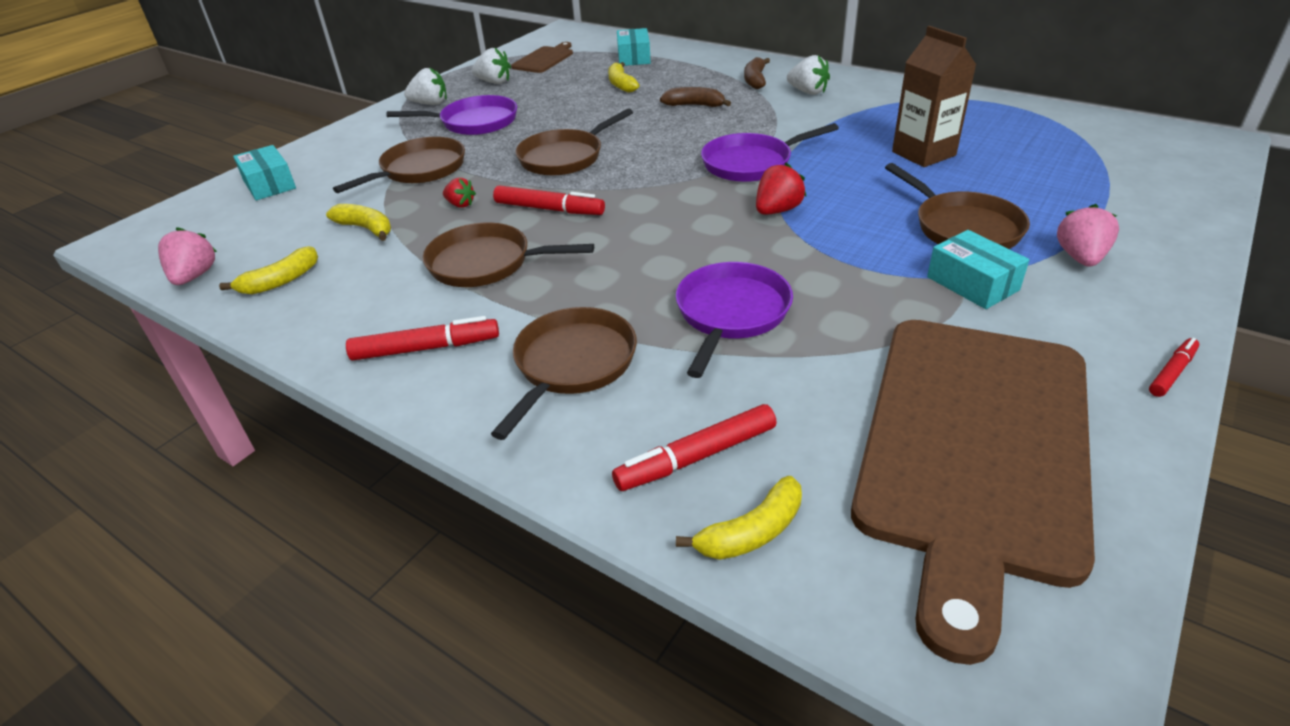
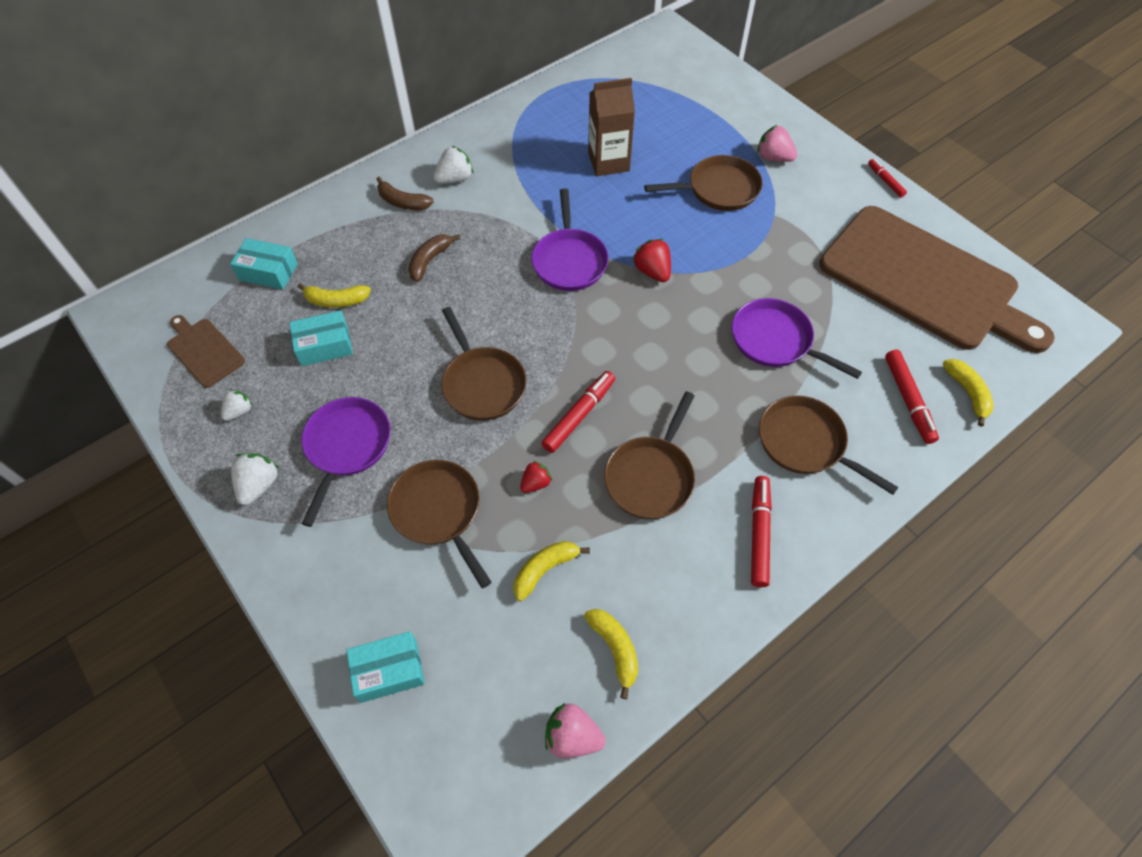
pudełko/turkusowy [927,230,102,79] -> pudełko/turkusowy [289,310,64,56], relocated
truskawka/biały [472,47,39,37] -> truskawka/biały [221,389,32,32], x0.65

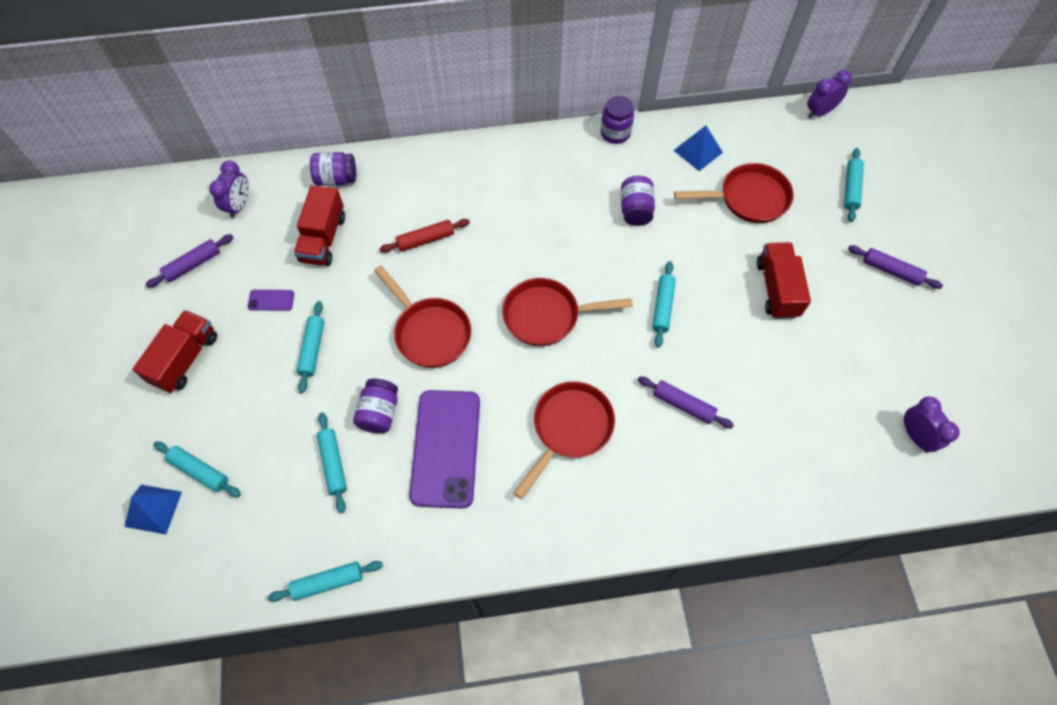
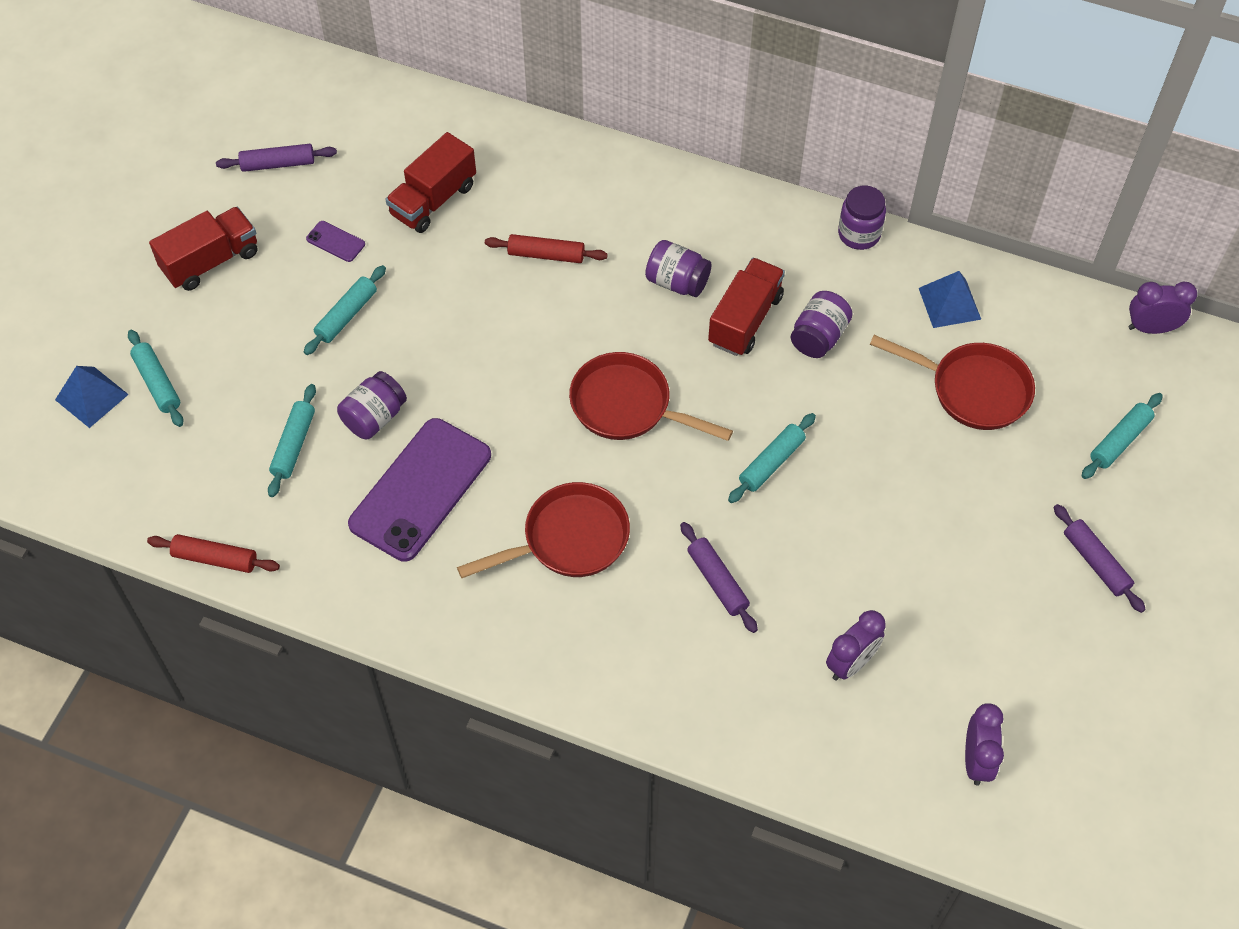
patelnia/czerwony [374,265,97,103] -> none
budzik/fioletowy [209,161,40,57] -> budzik/fioletowy [826,610,60,71], relocated
słoik/fioletowy [310,152,46,34] -> słoik/fioletowy [645,240,67,57], relocated
ciężarówka/czerwony [757,242,54,77] -> ciężarówka/czerwony [708,258,77,98], relocated
wałek do ciasta/turkusowy [268,561,115,41] -> wałek do ciasta/czerwony [147,534,133,39]

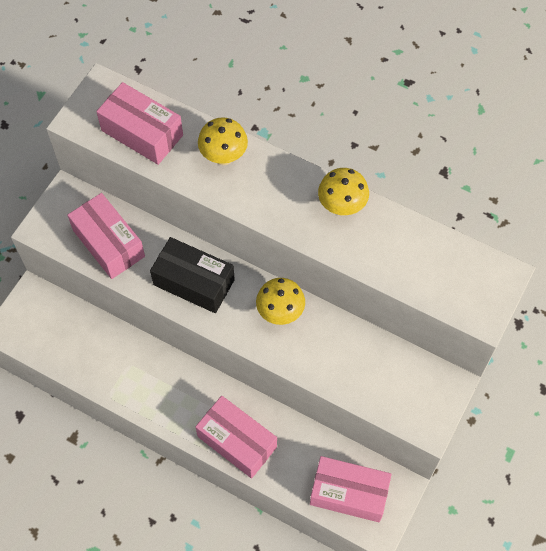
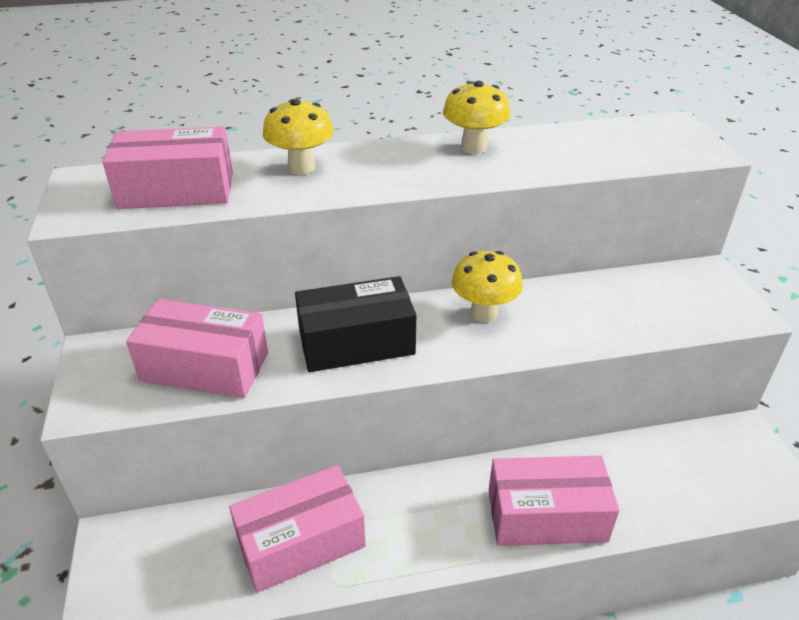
pudełko/różowy [310,456,82,66] -> pudełko/różowy [229,465,137,128], relocated

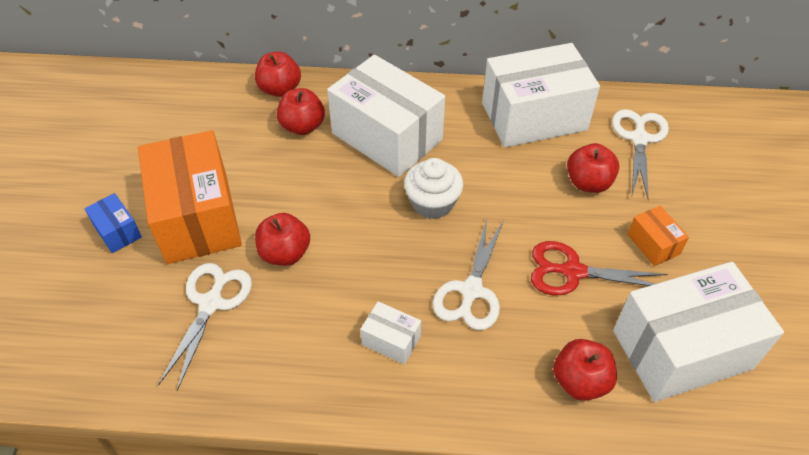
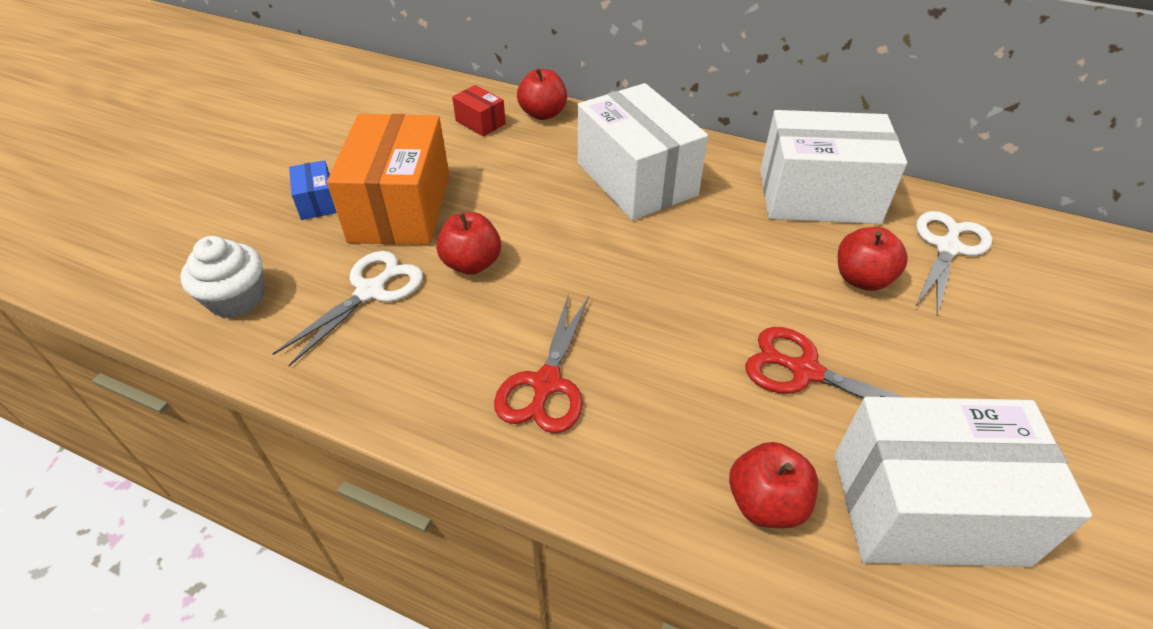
jabłko/czerwony [277,88,48,47] -> none
nożyczki/biały [433,219,71,111] -> none
pudełko/pomarańczowy [627,206,62,60] -> none
none -> pudełko/czerwony [452,85,54,52]
muffinka/biały [404,158,59,61] -> muffinka/biały [180,236,84,82], relocated
pudełko/biały [360,301,61,64] -> nożyczki/czerwony [494,293,95,140]

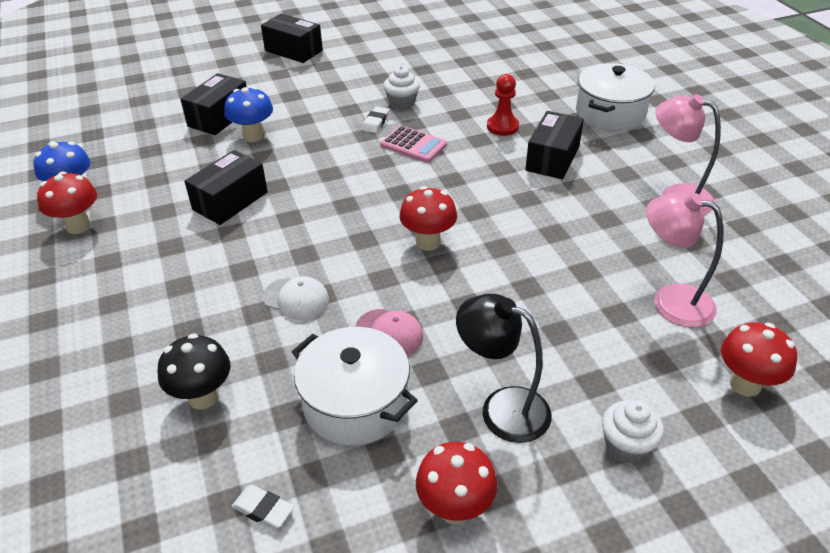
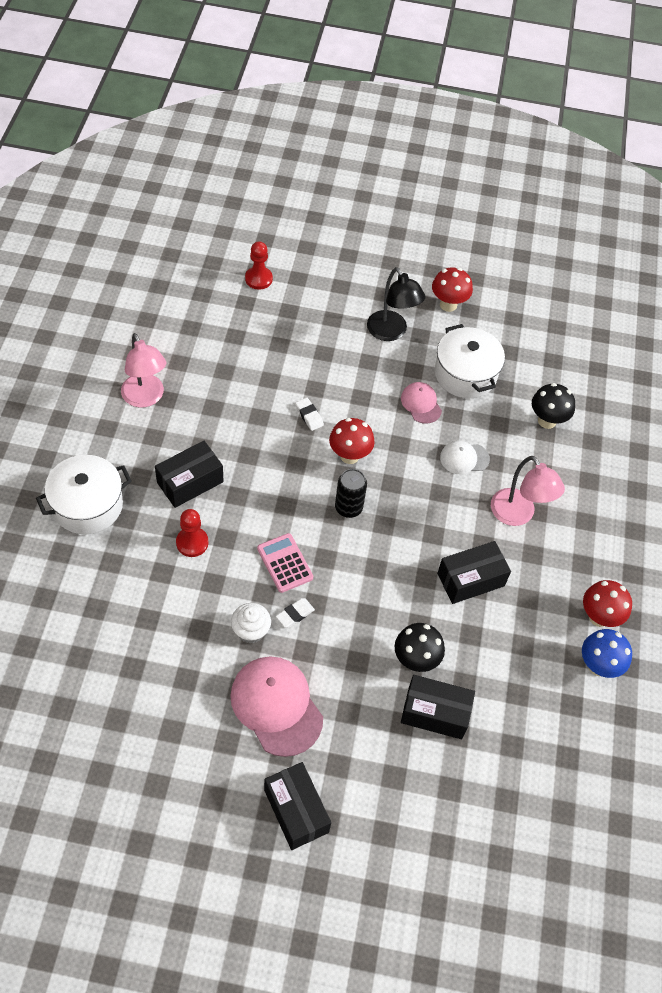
muffinka/biały [602,400,62,64] -> none
none -> czapka/różowy [230,656,93,101]
none -> puszka/czarny [335,469,32,49]
gumka do mazania/biały [232,485,62,44] -> gumka do mazania/biały [295,398,29,33], relocated
lampka/różowy [646,192,78,135] -> lampka/różowy [491,456,74,70], relocated
grzyb/czerwony [721,322,76,75] -> pionek/czerwony [245,241,28,49]
grzyb/niebieski [224,87,49,55] -> grzyb/czarny [395,623,50,49]
pudełko/czarny [181,73,66,62] -> pudełko/czarny [401,675,74,64], 45 degrees clockwise
czapka/biały [263,276,66,44] -> czapka/biały [440,440,50,35], 60 degrees counterclockwise

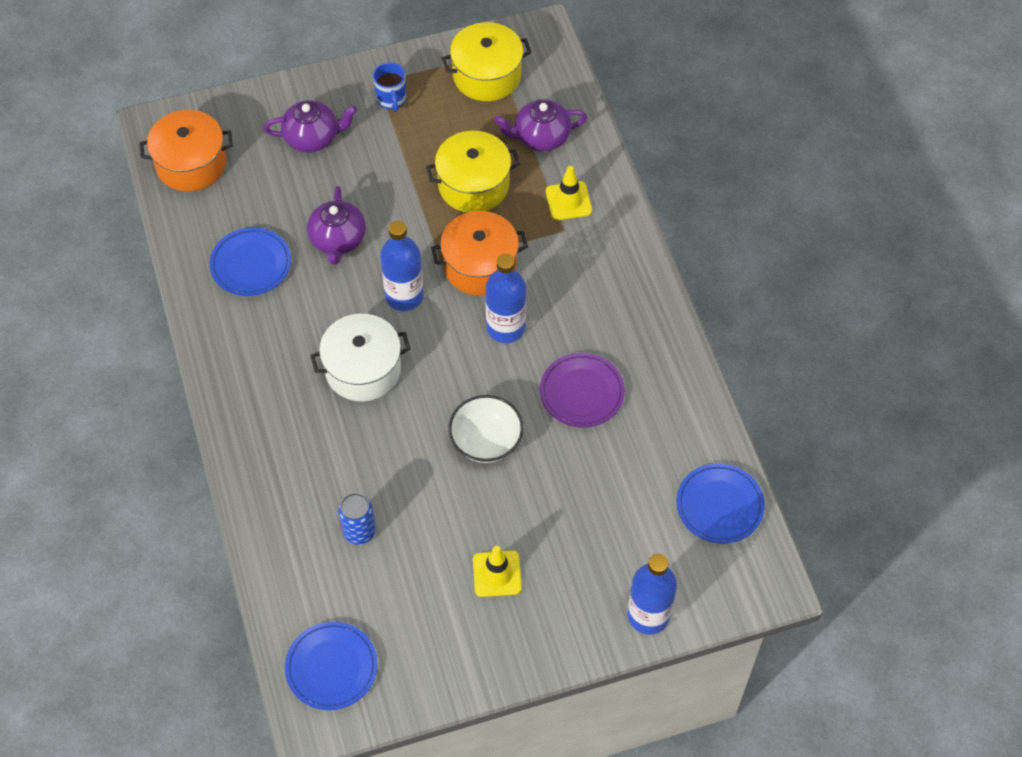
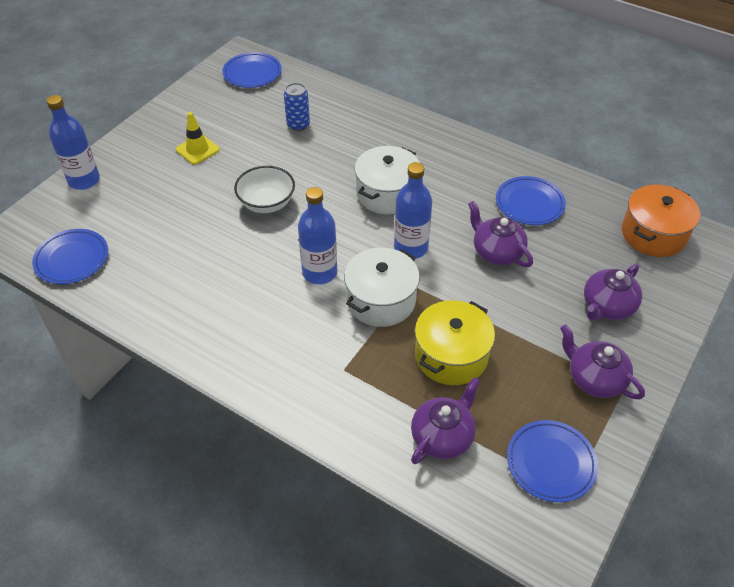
talerz/fioletowy [540,353,85,75] -> none
pachołek/żółty [546,166,46,54] -> none
kubek/niebieski [373,62,33,50] -> imbryk/fioletowy [560,324,85,75]
garnek/żółty [442,22,90,79] -> talerz/niebieski [507,420,91,82]
garnek/pomarańczowy [431,211,97,85] -> garnek/biały [344,248,76,79]

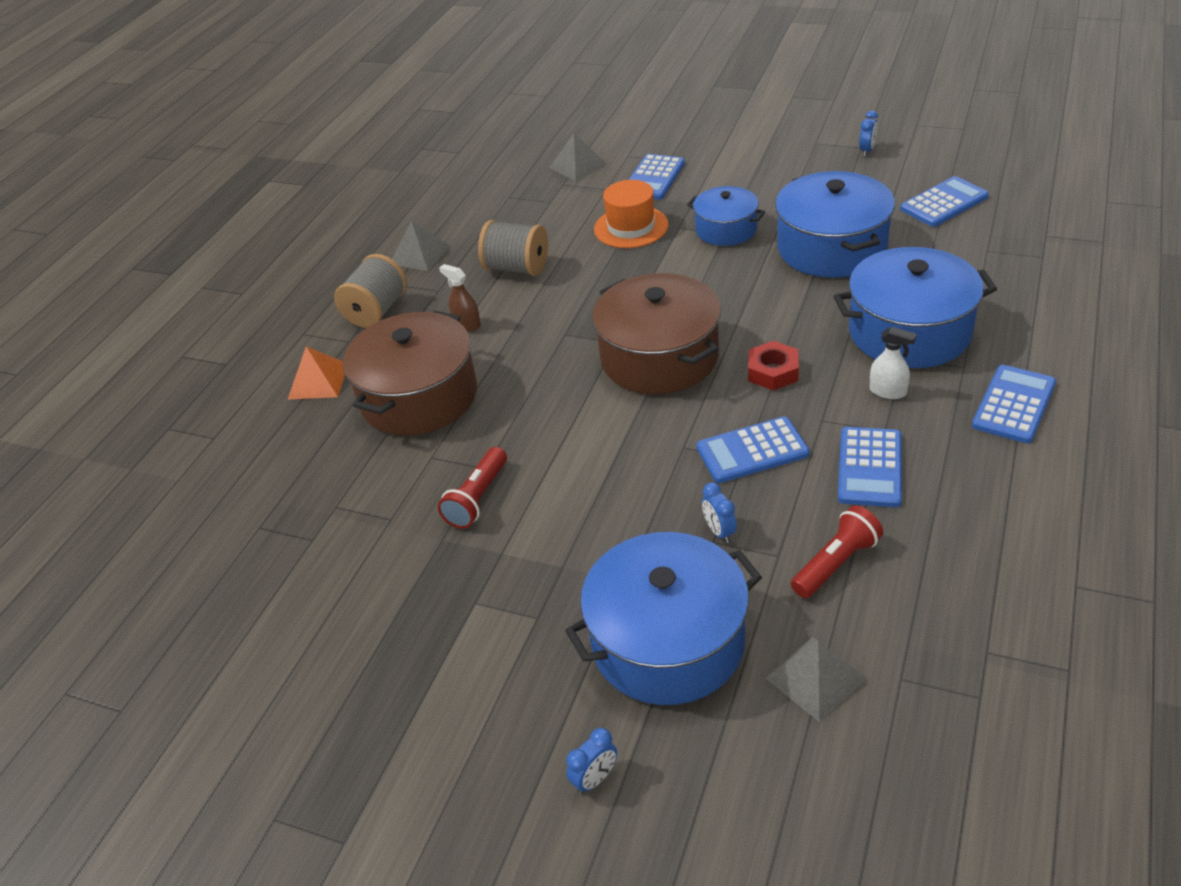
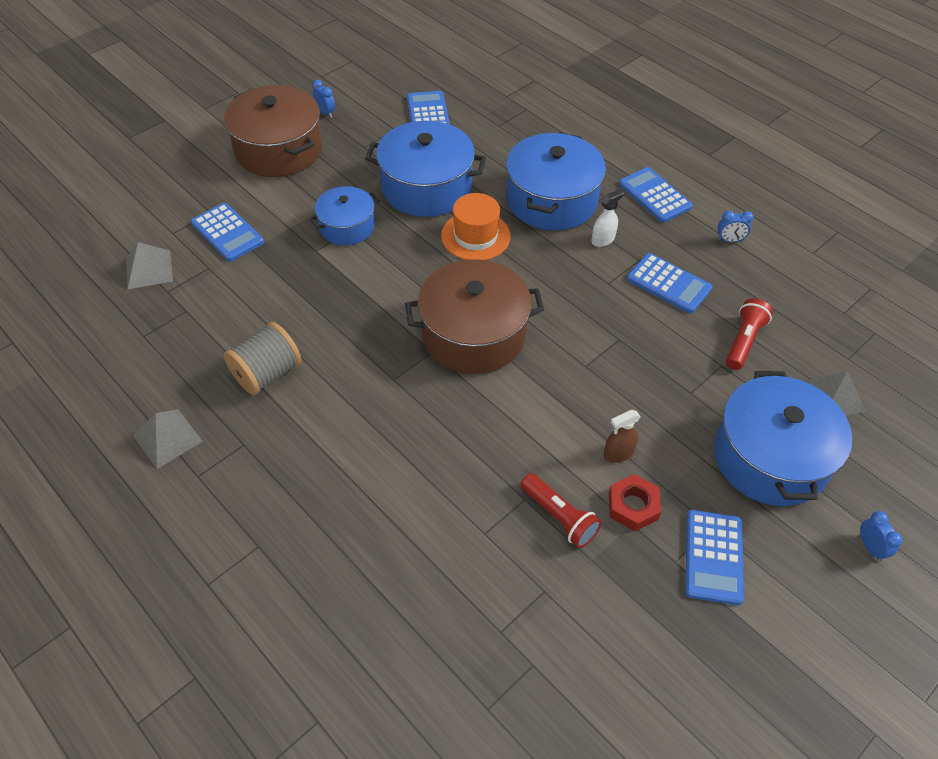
piramida/pomarańczowy [287,347,58,53] -> none
szpulka/szary [334,254,73,74] -> none
garnek/brązowy [343,311,134,124] -> garnek/brązowy [224,85,98,92], relocated
spryskiwacz/brązowy [439,264,42,68] -> spryskiwacz/brązowy [604,410,37,53], relocated
kapelusz/pomarańczowy [594,180,75,68] -> kapelusz/pomarańczowy [441,193,70,67], relocated
kalkulator/niebieski [697,416,112,67] -> kalkulator/niebieski [685,510,59,95], relocated
budzik/niebieski [702,482,35,61] -> budzik/niebieski [718,211,36,31], relocated
nakrętka/czerwony [748,341,51,50] -> nakrętka/czerwony [609,474,52,57], relocated
latarka/czerwony [791,505,92,93] -> latarka/czerwony [726,298,47,72], 45 degrees clockwise

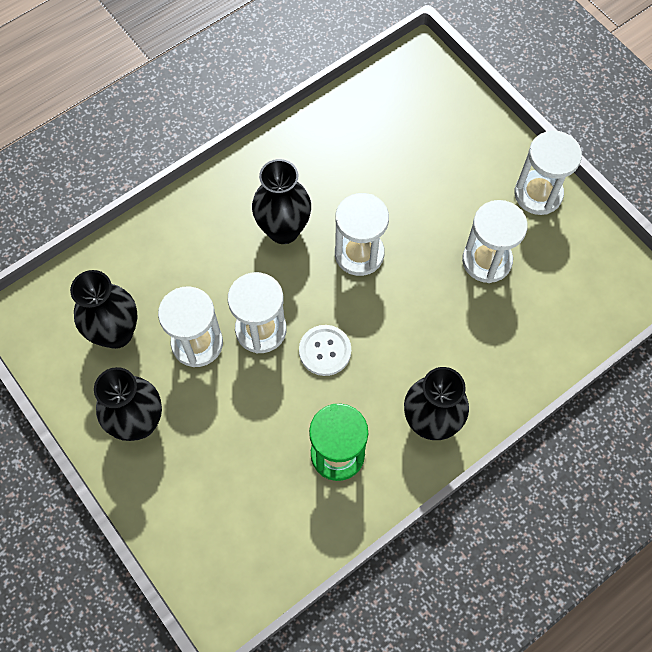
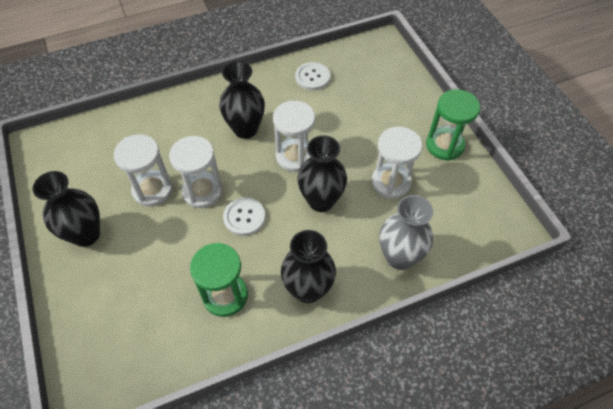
none -> guzik/biały [295,62,35,28]
none -> wazon/szary [380,195,53,75]
wazon/czarny [70,270,68,79] -> wazon/czarny [297,135,50,77], relocated
klepsydra/biały [515,130,67,85] -> klepsydra/zielony [426,89,54,72]

